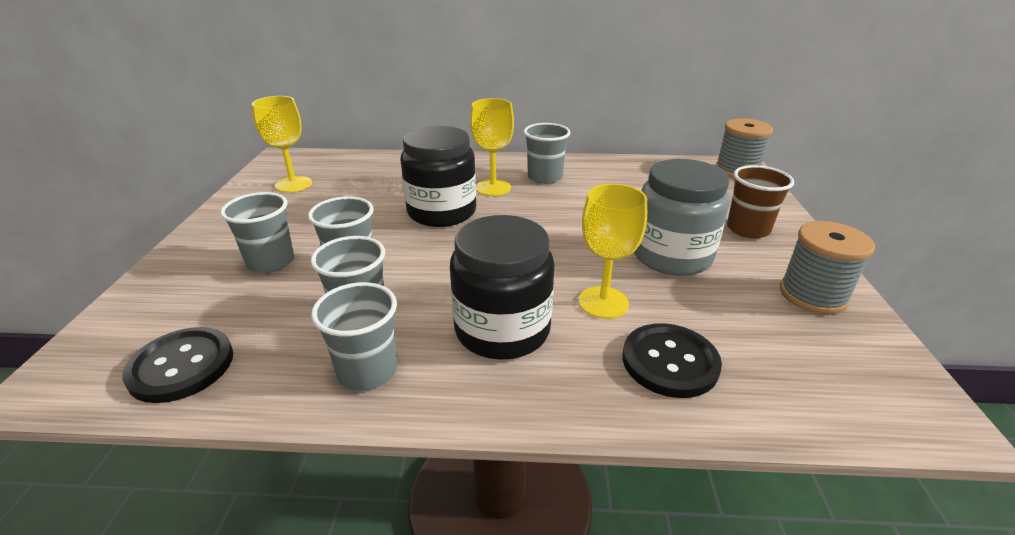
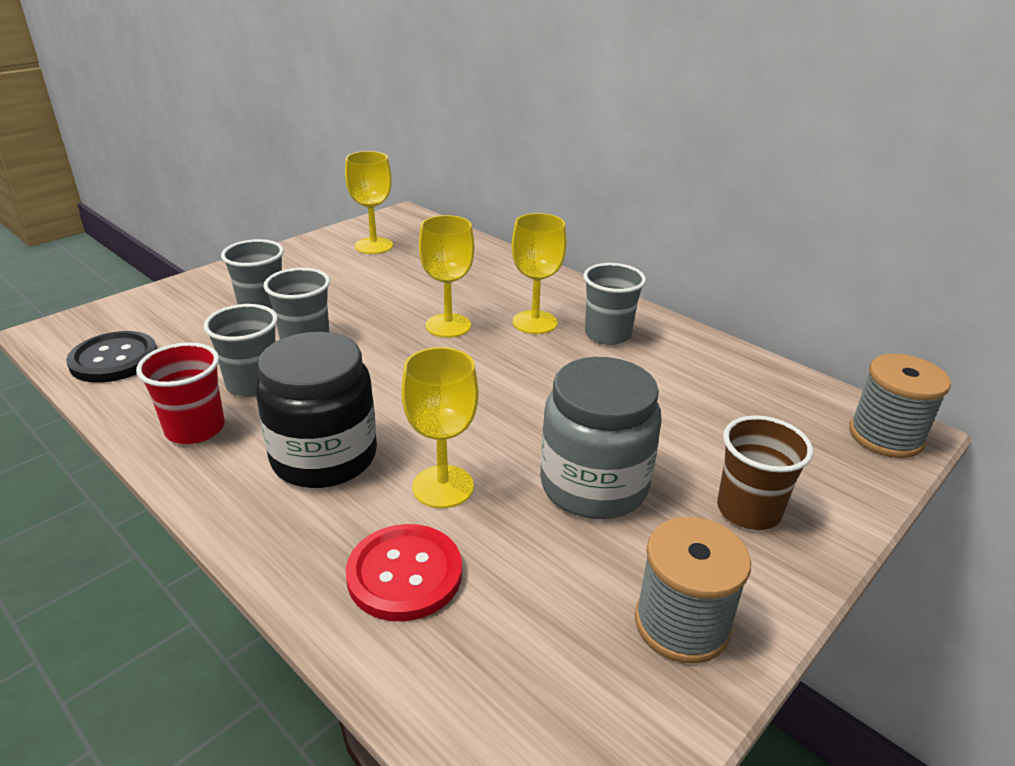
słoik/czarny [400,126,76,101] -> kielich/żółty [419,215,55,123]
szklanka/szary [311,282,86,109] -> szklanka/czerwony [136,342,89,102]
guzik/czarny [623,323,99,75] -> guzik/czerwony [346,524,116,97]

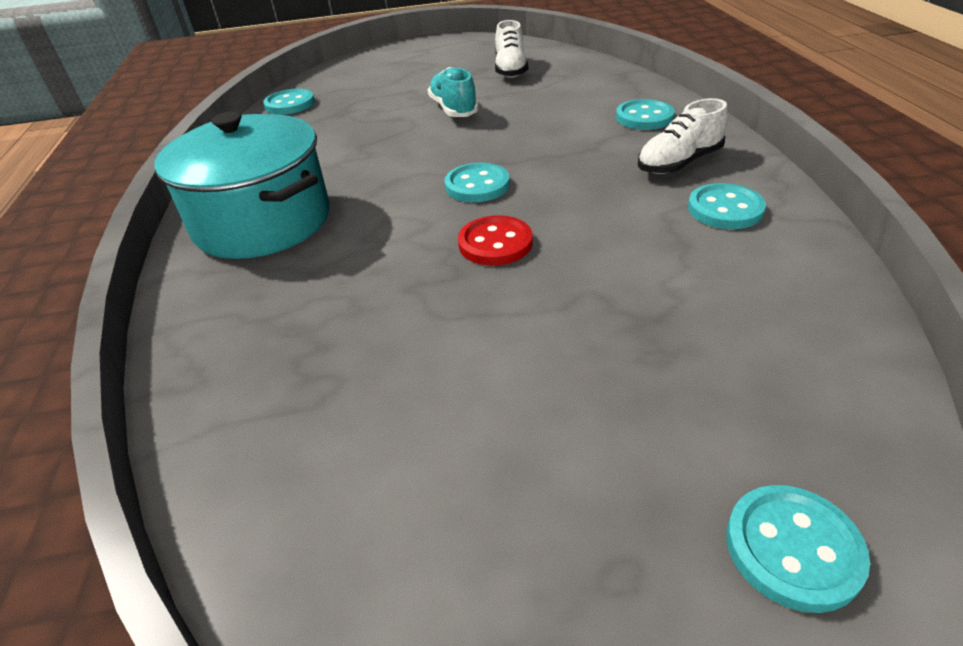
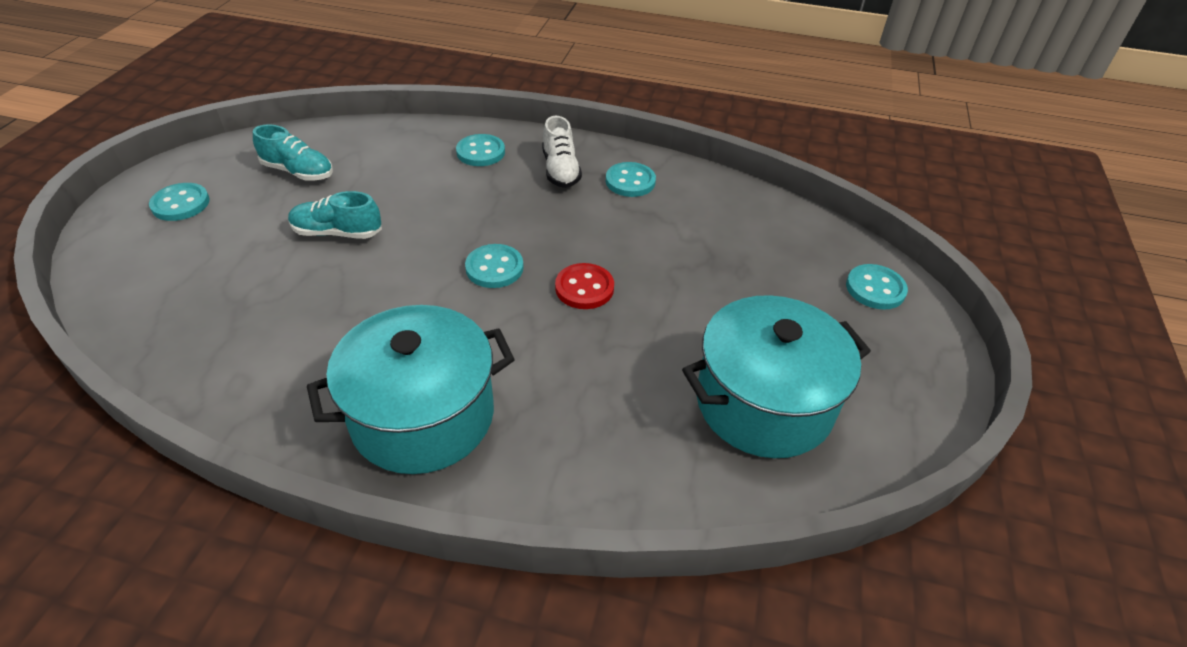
none -> garnek/turkusowy [682,295,189,163]
guzik/turkusowy [263,89,52,26] -> guzik/turkusowy [149,183,61,38], relocated
but/biały [495,20,33,58] -> but/turkusowy [253,124,80,57]

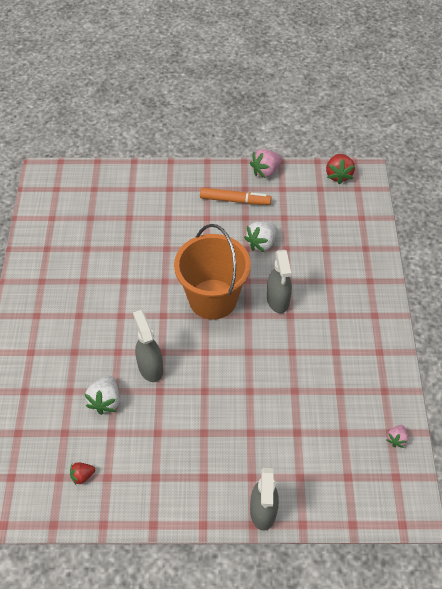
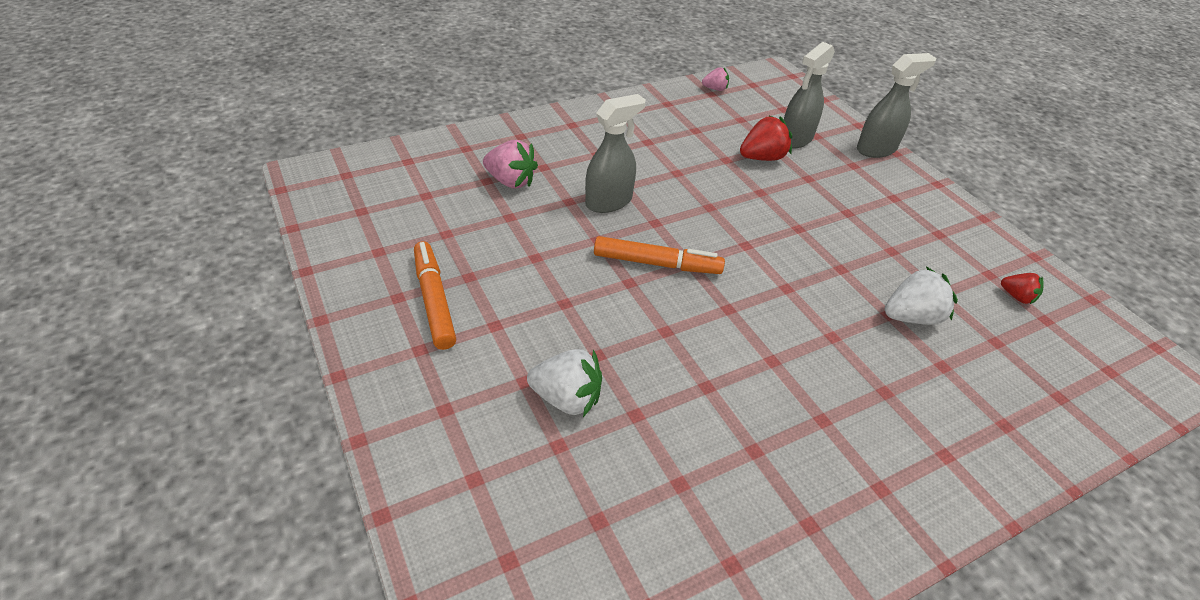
spryskiwacz/szary [133,310,30,72] -> spryskiwacz/szary [784,42,51,106], relocated
truskawka/biały [244,221,33,31] -> truskawka/biały [527,349,75,68], relocated
truskawka/różowy [250,149,32,29] -> truskawka/różowy [483,140,55,49], relocated
truskawka/czerwony [326,154,29,30] -> truskawka/czerwony [740,116,52,45], relocated
wiadro/pomarańczowy [174,224,77,96] -> flamaster/pomarańczowy [594,236,131,38]

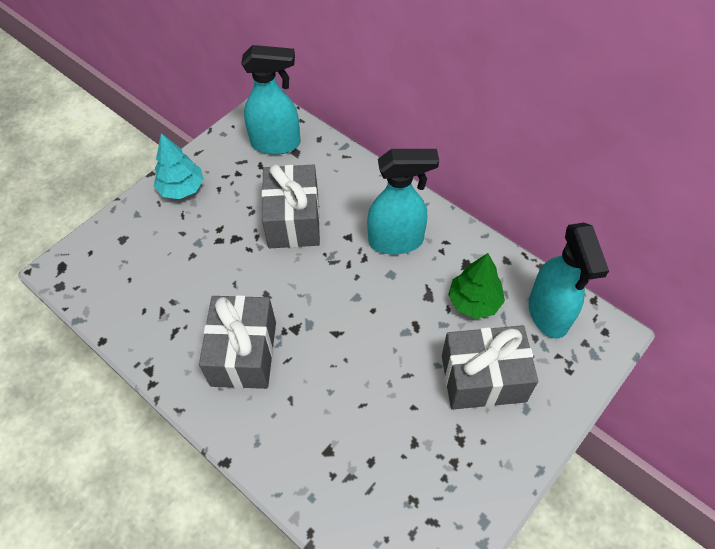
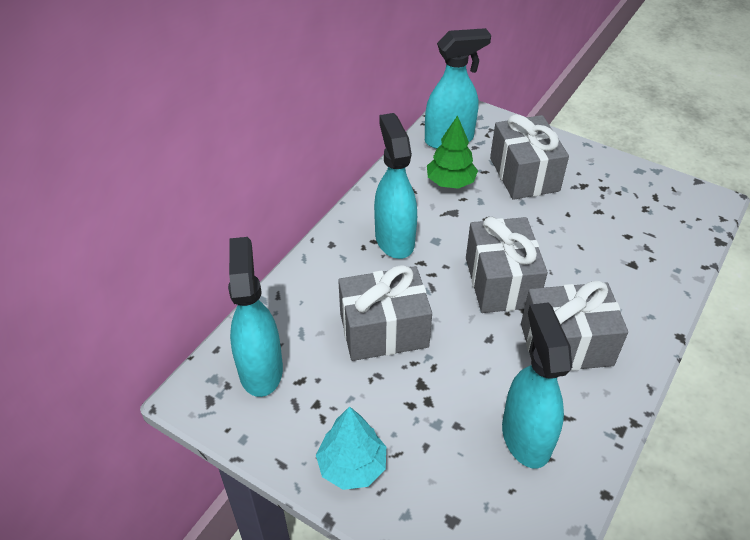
none -> prezent/szary [466,217,82,96]
none -> spryskiwacz/turkusowy [502,303,70,165]

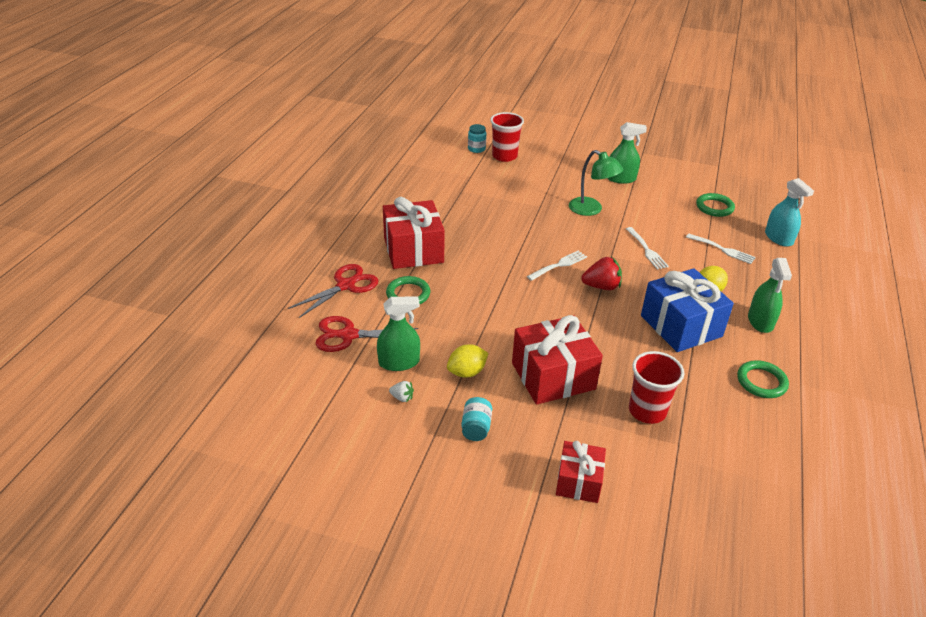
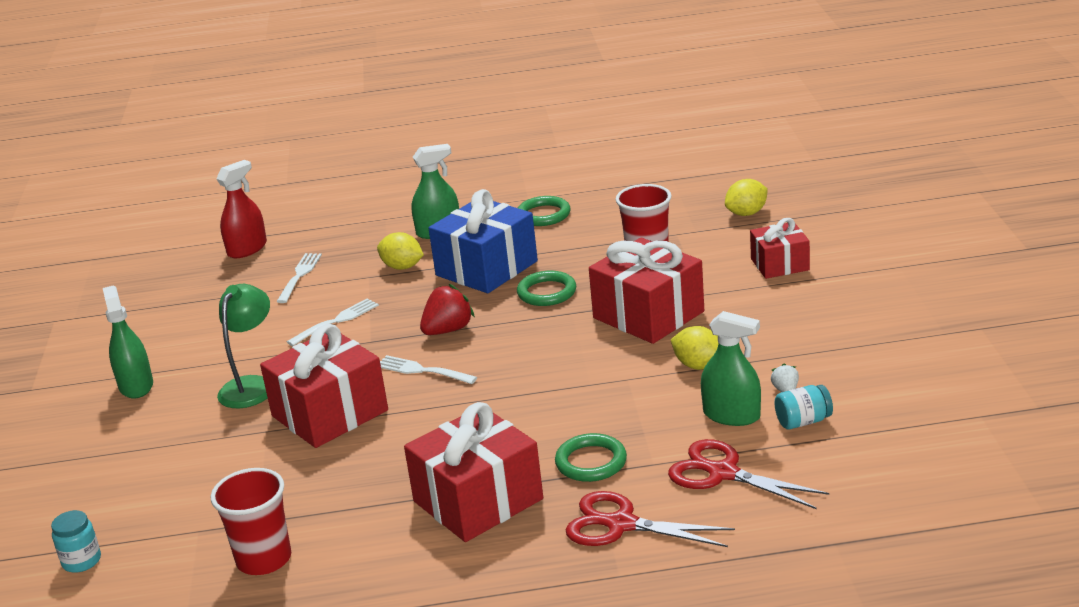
none -> prezent/czerwony [260,324,128,124]
none -> cytryna/żółty [725,179,43,37]
słoik/turkusowy [461,397,31,44] -> słoik/turkusowy [775,385,58,45], relocated
szklanka/czerwony [490,112,34,50] -> szklanka/czerwony [211,468,80,107], relocated
pierścień/zielony [696,193,39,24] -> pierścień/zielony [517,271,59,35], relocated
spryskiwacz/turkusowy [765,178,49,69] -> spryskiwacz/czerwony [216,160,51,98]
nożyczki/czerwony [315,316,103,36] -> nożyczki/czerwony [668,439,161,70], 150 degrees clockwise
spryskiwacz/zielony [377,297,43,74] -> spryskiwacz/zielony [701,311,60,115], 150 degrees clockwise
truskawka/czerwony [581,257,41,33] -> truskawka/czerwony [420,284,55,51], 75 degrees clockwise

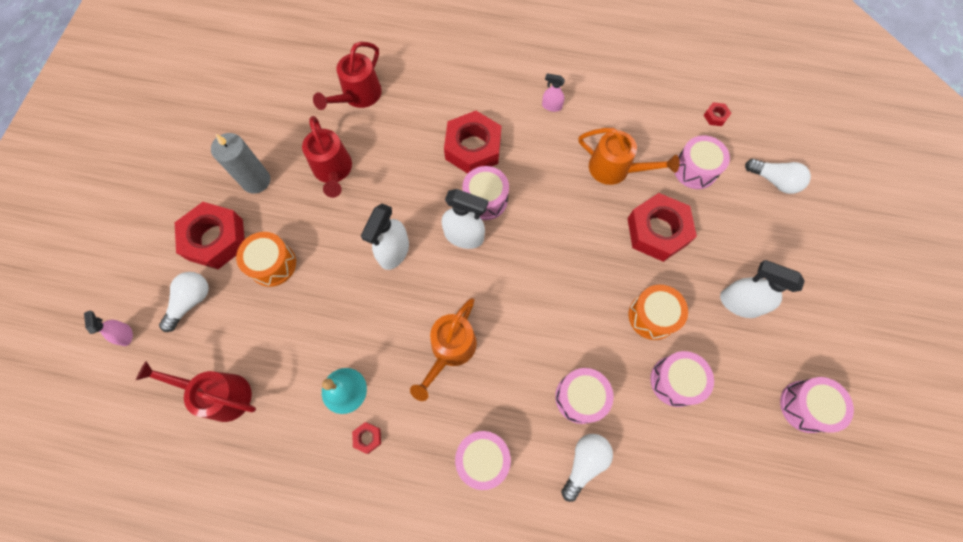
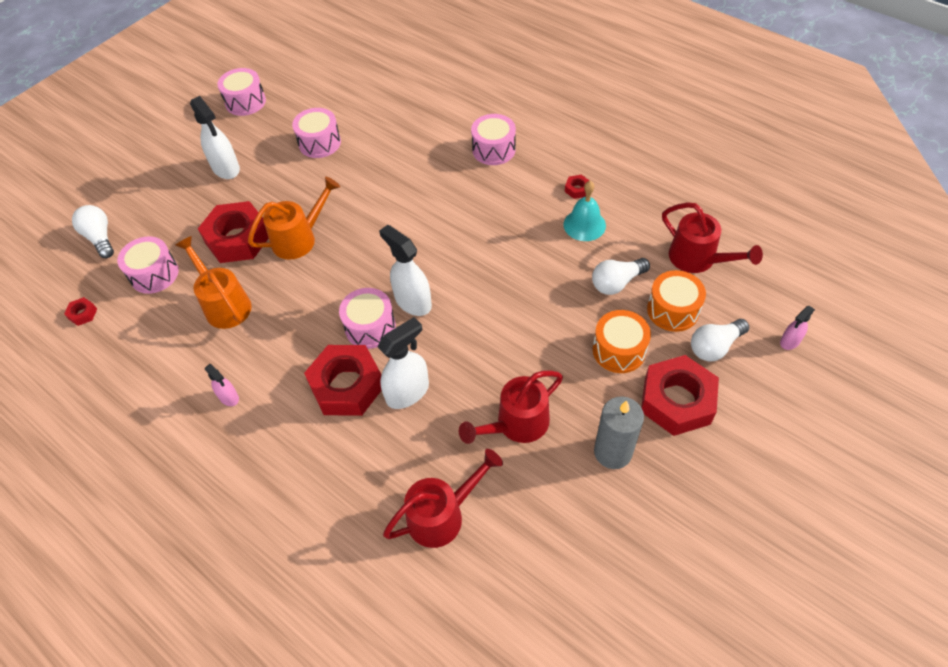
bęben/różowy [555,368,58,56] -> none
spryskiwacz/biały [361,203,48,67] -> spryskiwacz/biały [377,317,52,92], relocated
konewka/pomarańczowy [410,298,67,103] -> konewka/pomarańczowy [248,177,92,83], relocated
żarówka/biały [561,434,52,68] -> żarówka/biały [592,258,58,37], relocated
bęben/pomarańczowy [629,285,59,55] -> bęben/pomarańczowy [647,270,59,62], relocated
spryskiwacz/różowy [84,311,49,35] -> spryskiwacz/różowy [780,306,35,44], 45 degrees clockwise
konewka/czerwony [302,116,50,82] -> konewka/czerwony [459,371,104,73], 135 degrees counterclockwise

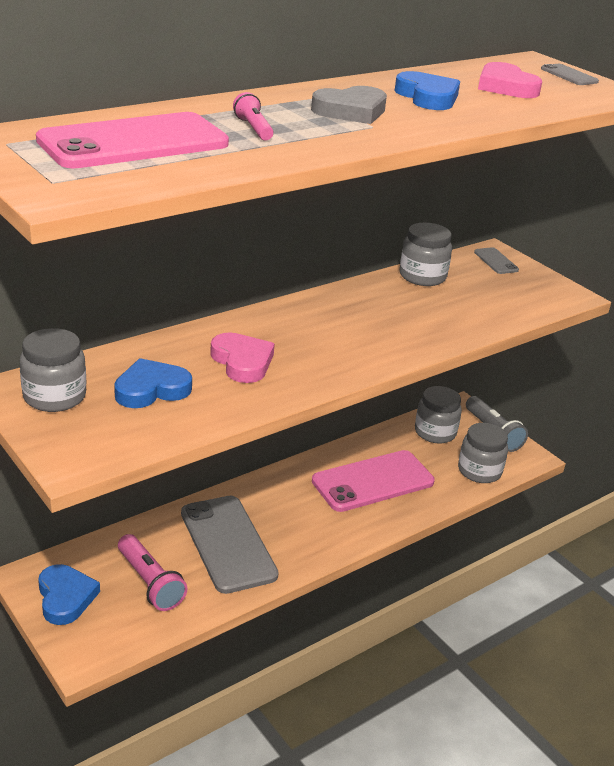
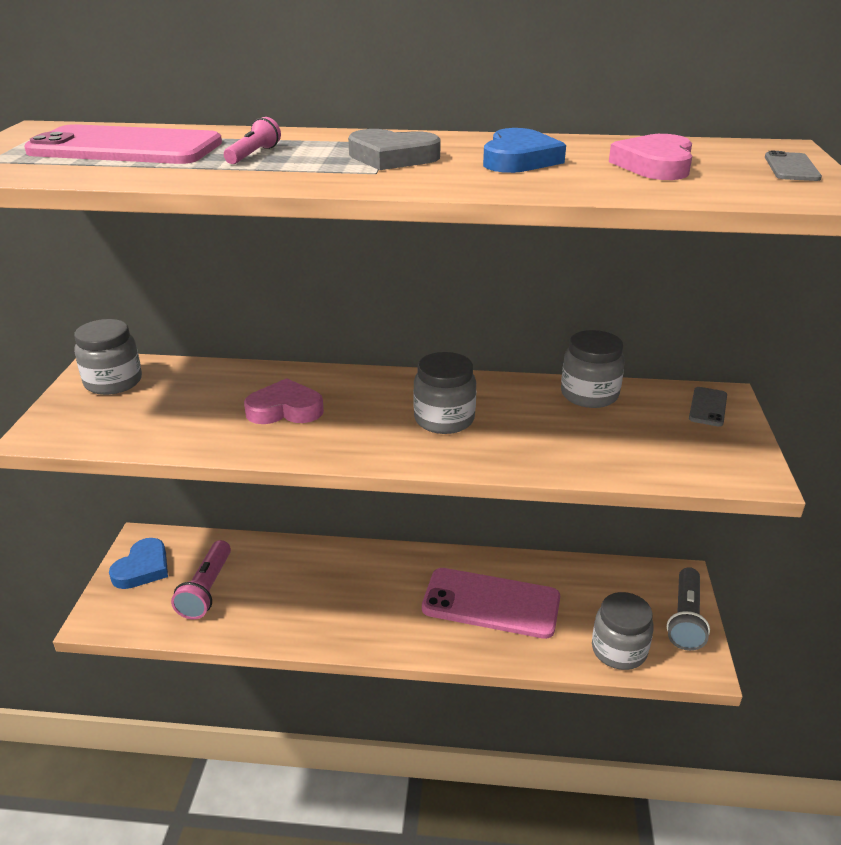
serce/niebieski [114,358,78,50] -> none
telefon/szary [181,496,98,98] -> none
słoik/szary [415,386,47,57] -> słoik/szary [413,352,63,82], relocated
serce/różowy [210,332,65,51] -> serce/różowy [244,378,80,46], 105 degrees counterclockwise

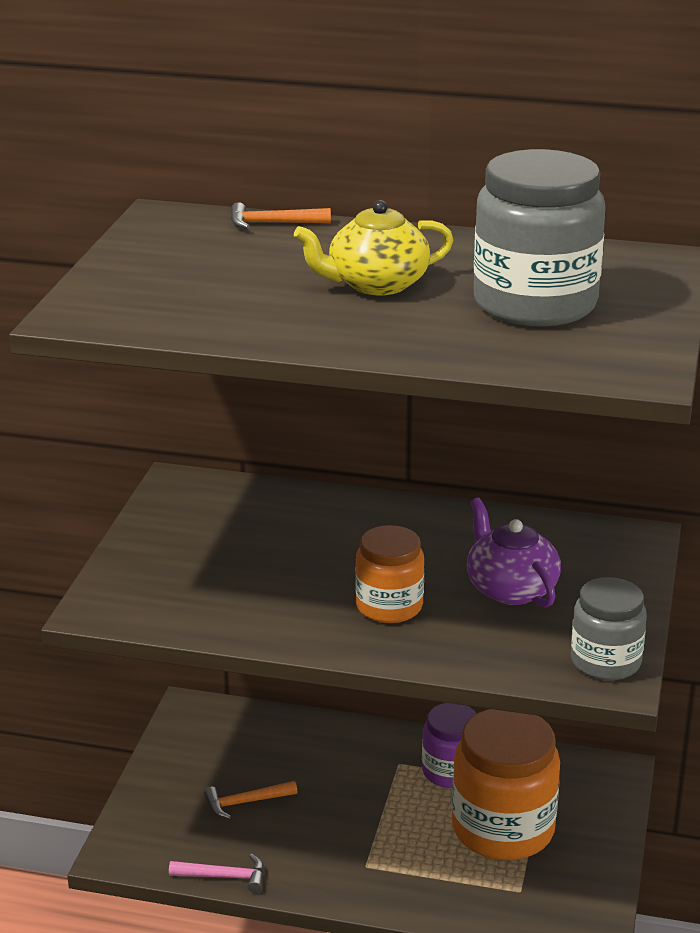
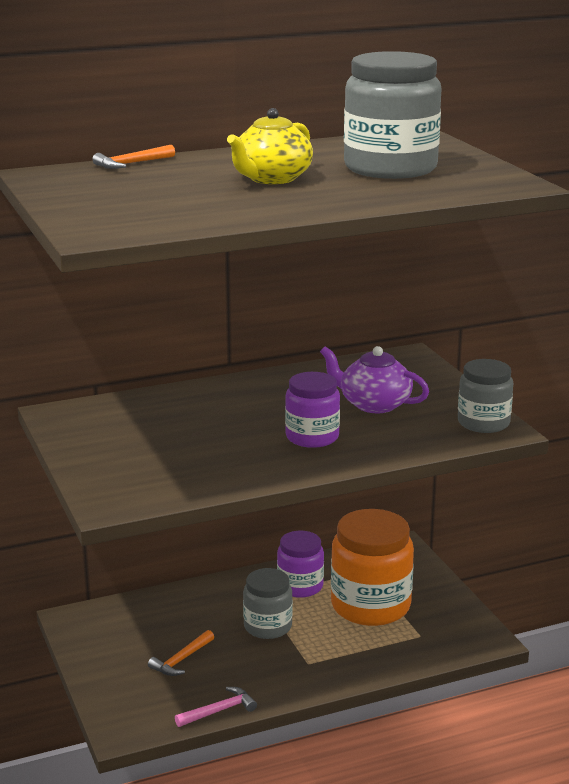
none -> słoik/szary [243,568,50,71]
słoik/pomarańczowy [355,525,69,98] -> słoik/fioletowy [285,372,55,76]

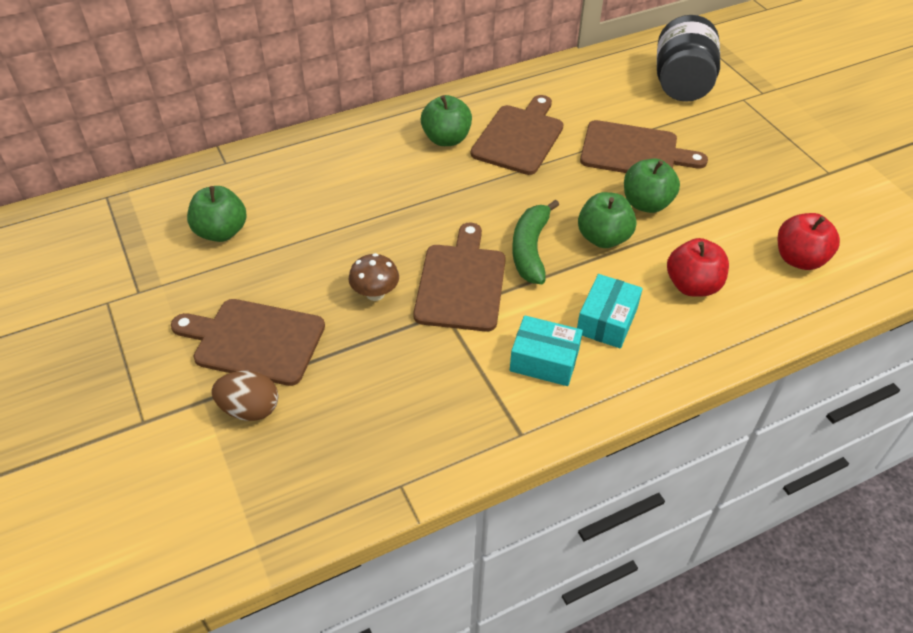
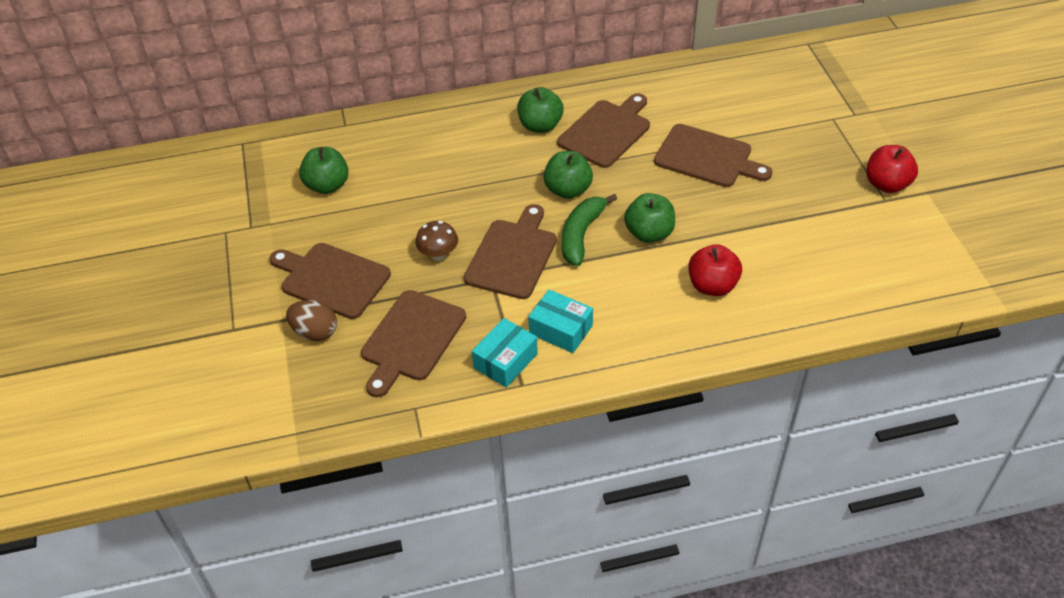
słoik/czarny [657,15,63,87] -> none
none -> deska do krojenia/brązowy [361,290,105,107]
pudełko/turkusowy [577,274,66,75] -> pudełko/turkusowy [472,318,66,70], relocated
jabłko/zielony [624,158,56,55] -> jabłko/zielony [543,151,50,48], relocated
jabłko/czerwony [778,213,62,57] -> jabłko/czerwony [866,145,52,48], relocated

